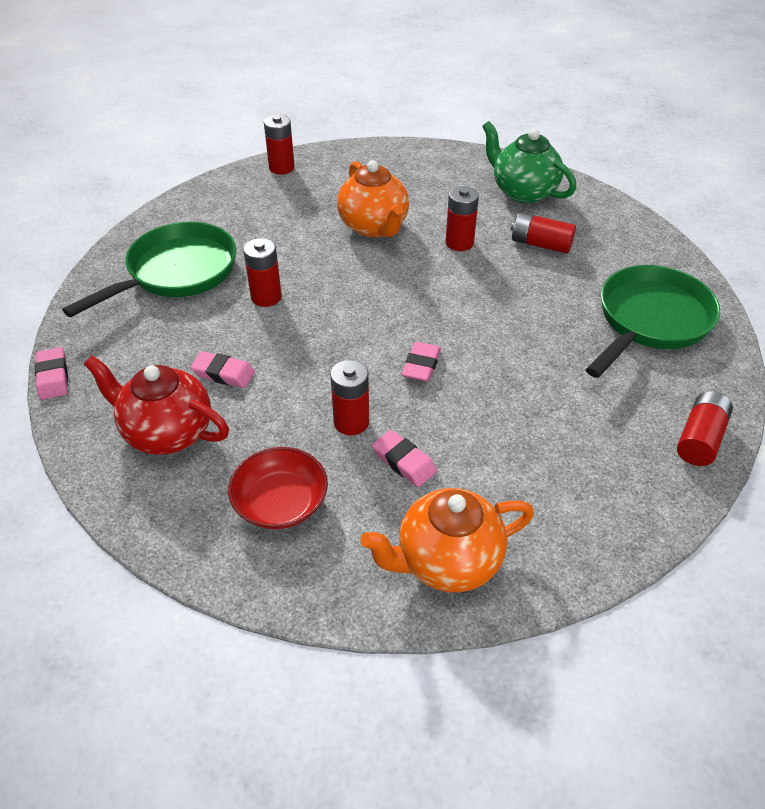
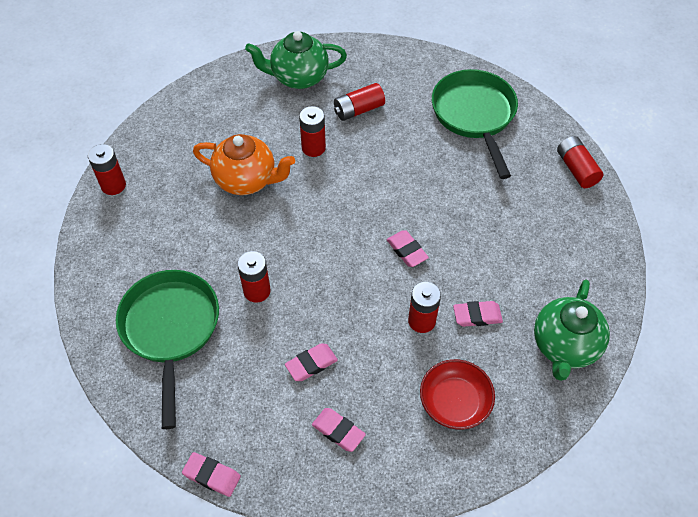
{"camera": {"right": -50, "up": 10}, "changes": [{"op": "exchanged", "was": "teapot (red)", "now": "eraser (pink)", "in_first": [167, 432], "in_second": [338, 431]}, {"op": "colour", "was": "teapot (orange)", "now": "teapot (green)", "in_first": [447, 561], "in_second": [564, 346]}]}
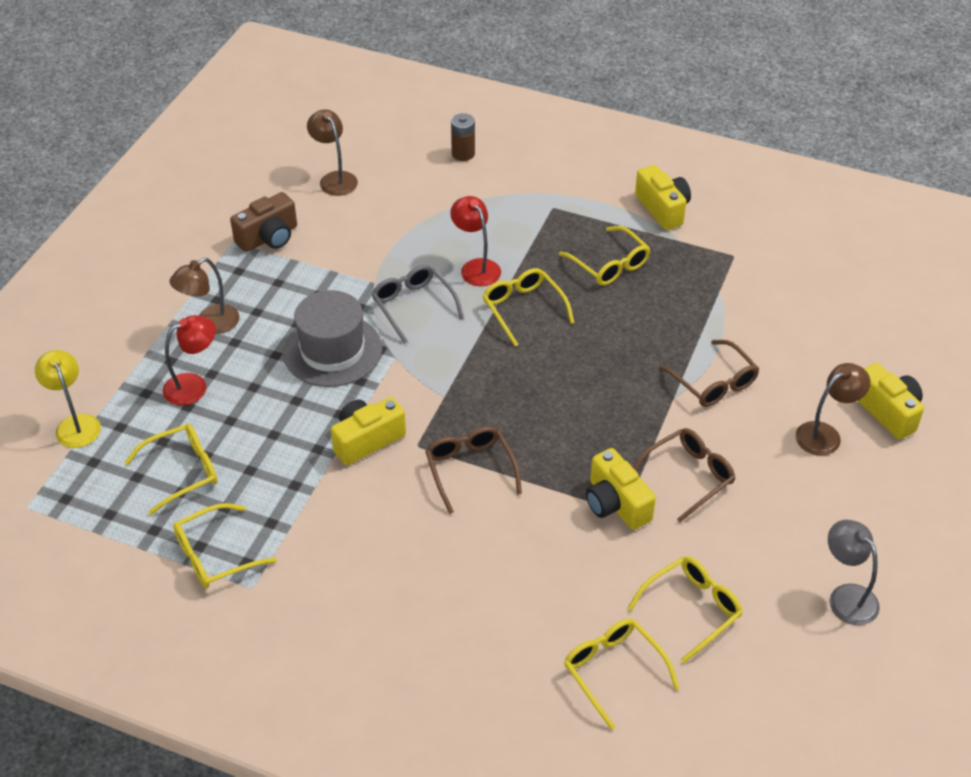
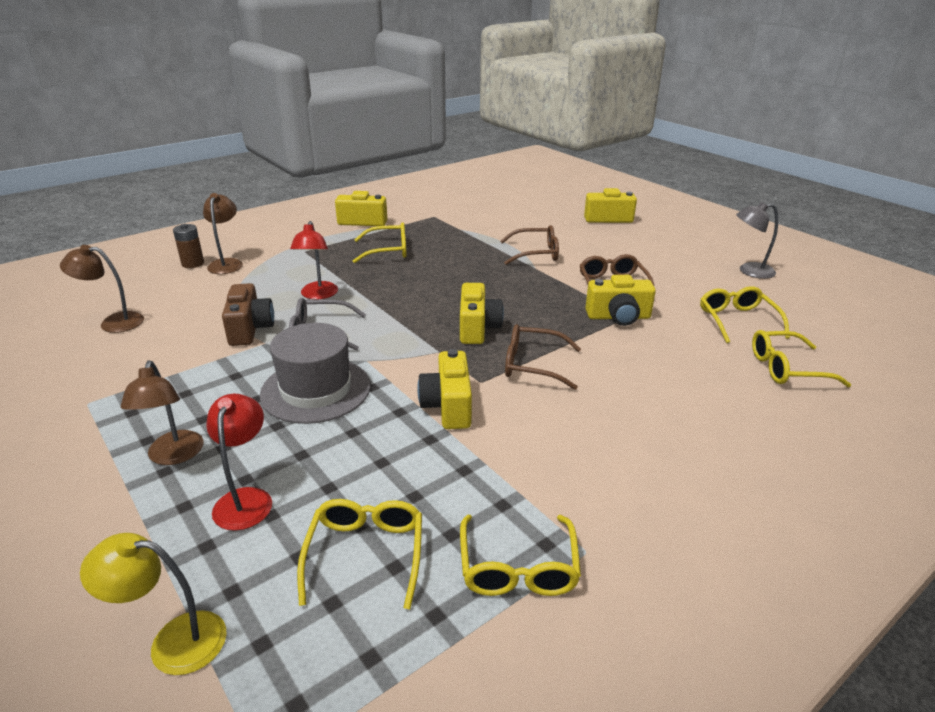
{"camera": {"right": -60, "up": -15}, "changes": [{"op": "relocated", "was": "camera (brown)", "in_first": [268, 237], "in_second": [250, 329]}, {"op": "spun", "was": "lamp (red)", "in_first": [476, 267], "in_second": [318, 295], "clockwise": -90}, {"op": "missing", "was": "glasses (yellow)", "in_first": [523, 309]}, {"op": "relocated", "was": "lamp (brown)", "in_first": [825, 434], "in_second": [227, 263]}, {"op": "appeared", "now": "camera (yellow)", "in_second": [477, 328]}]}
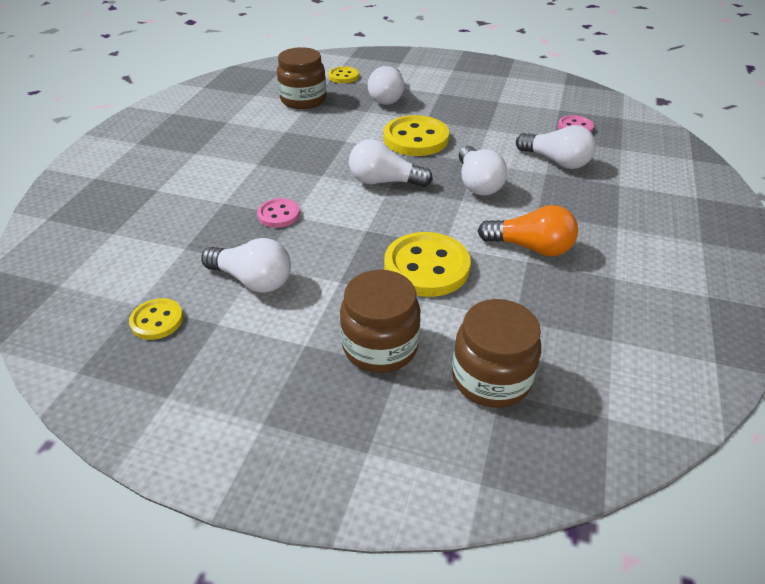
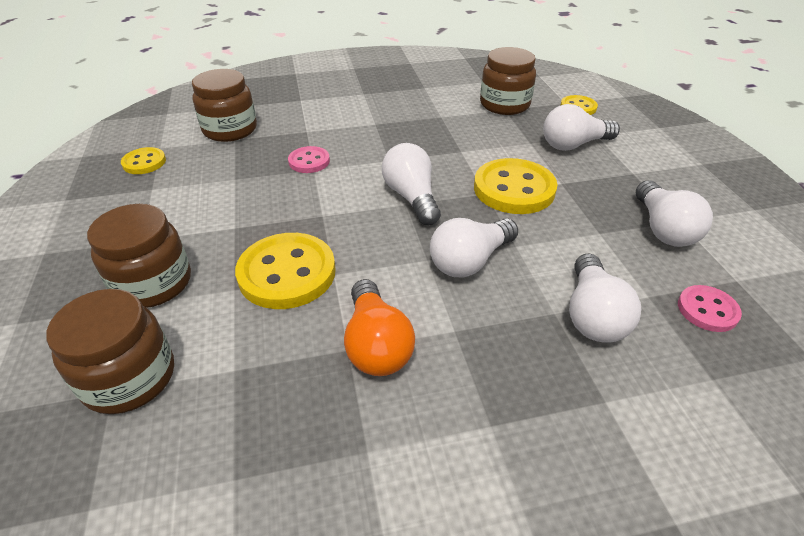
{"camera": {"right": 60, "up": 0}, "changes": [{"op": "relocated", "was": "light bulb (white)", "in_first": [252, 280], "in_second": [663, 229]}, {"op": "appeared", "now": "jar (brown)", "in_second": [230, 130]}]}
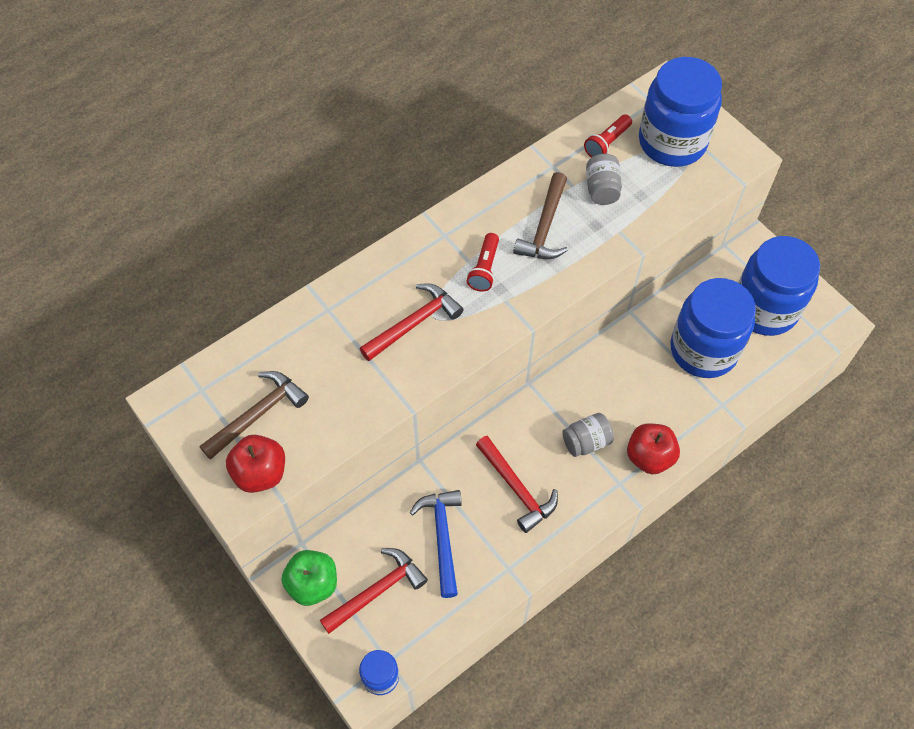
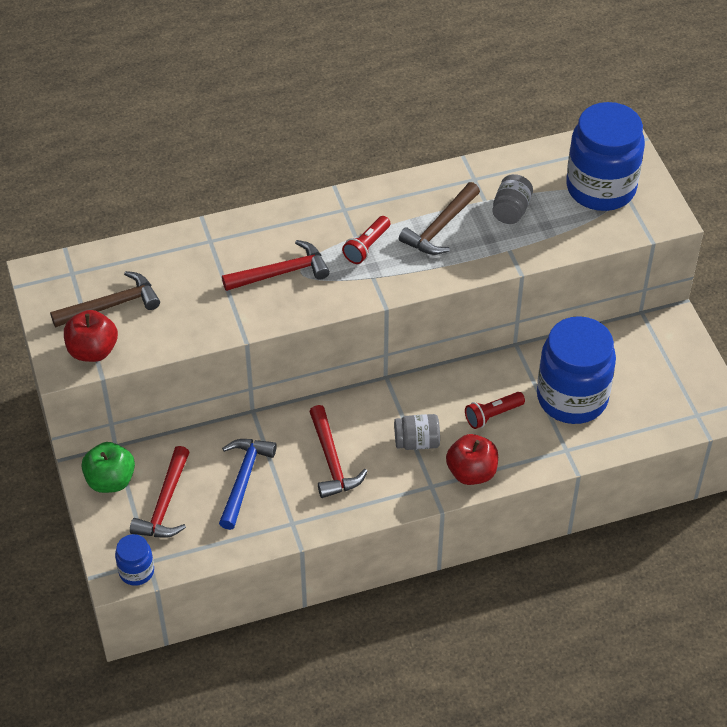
{"camera": {"right": 20, "up": -10}, "changes": [{"op": "relocated", "was": "flashlight (red)", "in_first": [607, 143], "in_second": [492, 415]}, {"op": "missing", "was": "jar (blue)", "in_first": [764, 309]}, {"op": "spun", "was": "hammer (red)", "in_first": [377, 591], "in_second": [165, 504], "clockwise": 120}]}
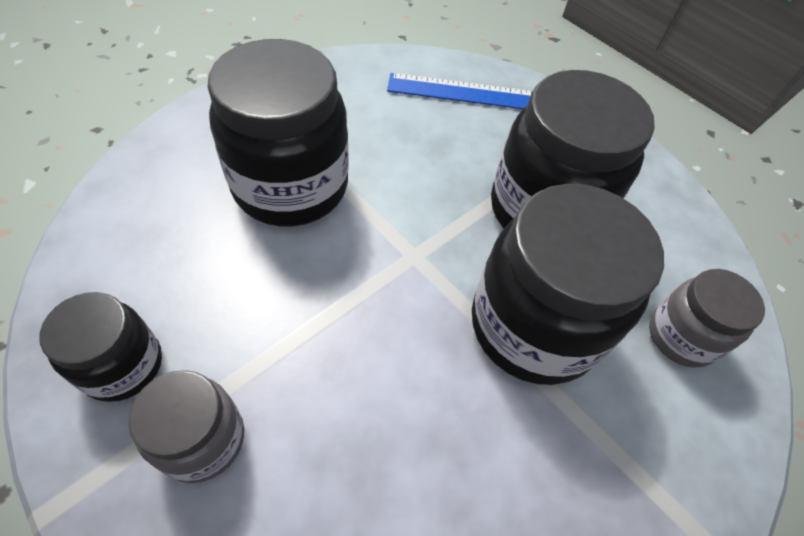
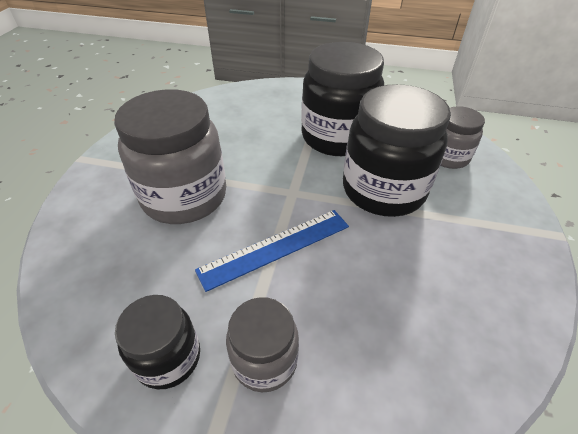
{"camera": {"right": -30, "up": -10}, "changes": [{"op": "colour", "was": "jar (black)", "now": "jar (grey)", "in_first": [291, 186], "in_second": [184, 196]}, {"op": "relocated", "was": "ruler (blue)", "in_first": [468, 93], "in_second": [276, 248]}]}
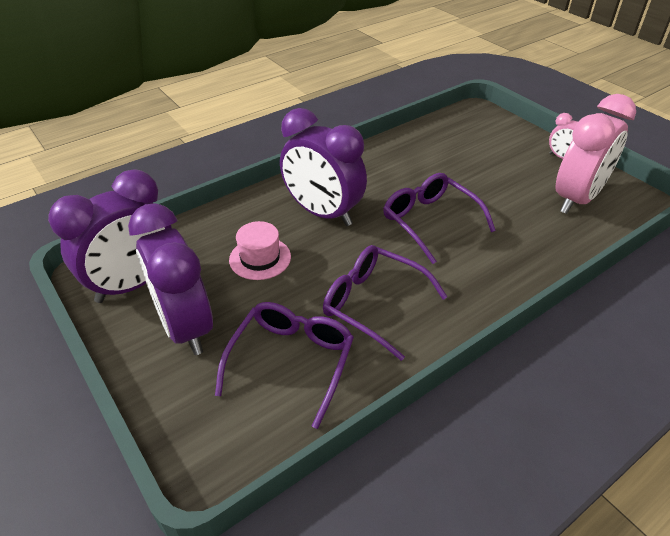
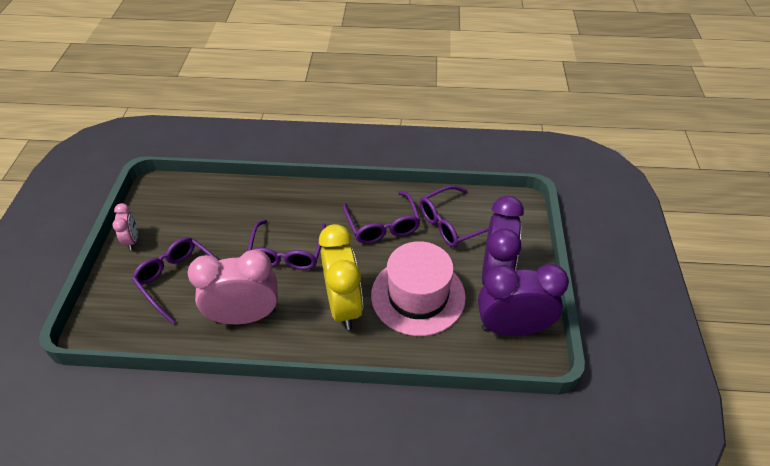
{"camera": {"right": -140, "up": 5}, "changes": [{"op": "relocated", "was": "clock (pink)", "in_first": [576, 199], "in_second": [245, 316]}, {"op": "colour", "was": "clock (purple)", "now": "clock (yellow)", "in_first": [323, 213], "in_second": [343, 305]}, {"op": "size", "was": "hat (pink)", "in_first": [260, 258], "in_second": [418, 295], "ratio": 1.94}, {"op": "appeared", "now": "glasses (purple)", "in_second": [179, 280]}]}
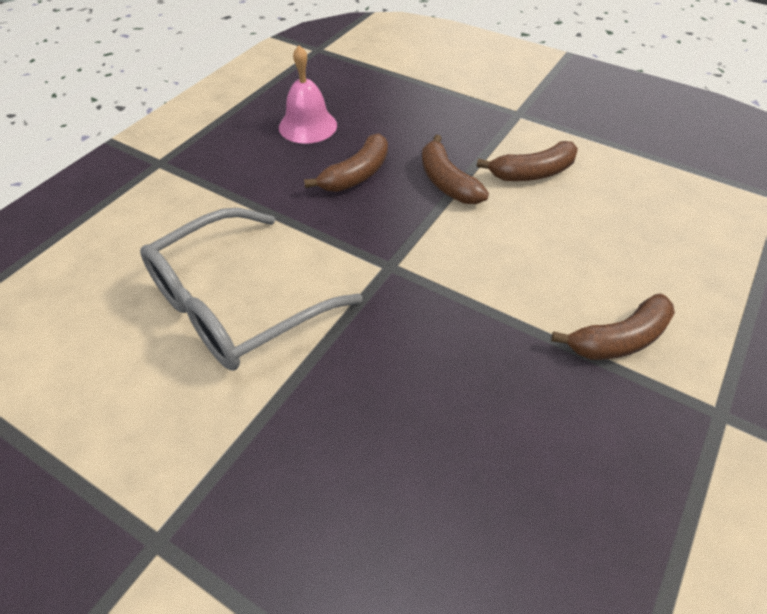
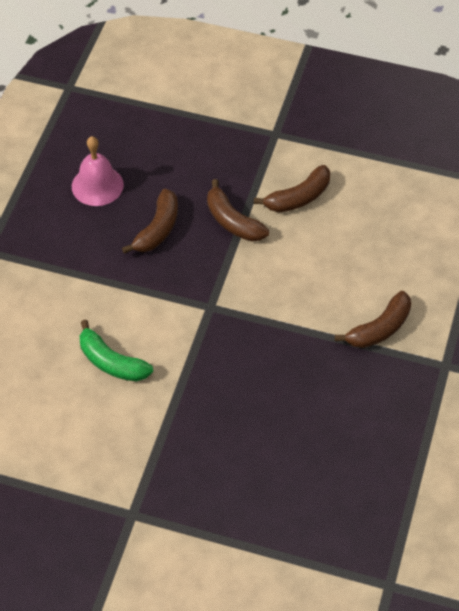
{"camera": {"right": -15, "up": 5}, "changes": [{"op": "exchanged", "was": "glasses (grey)", "now": "banana (green)", "in_first": [236, 305], "in_second": [111, 362]}]}
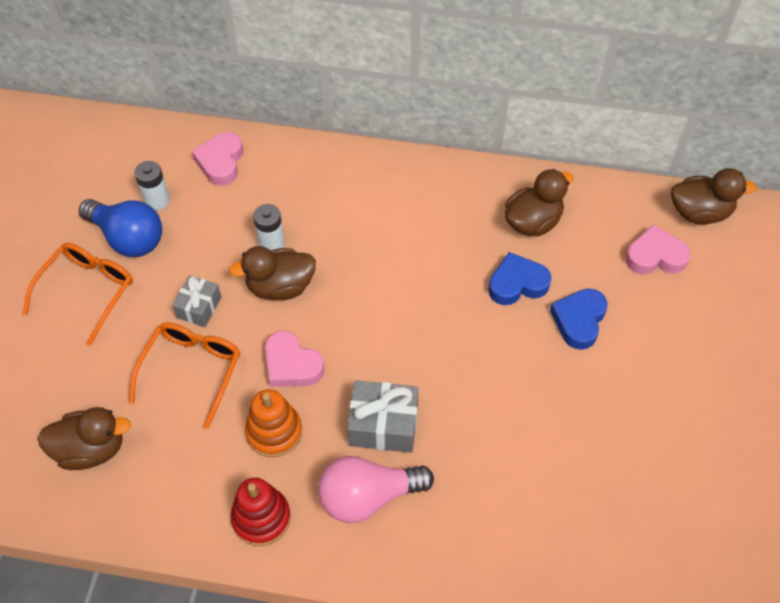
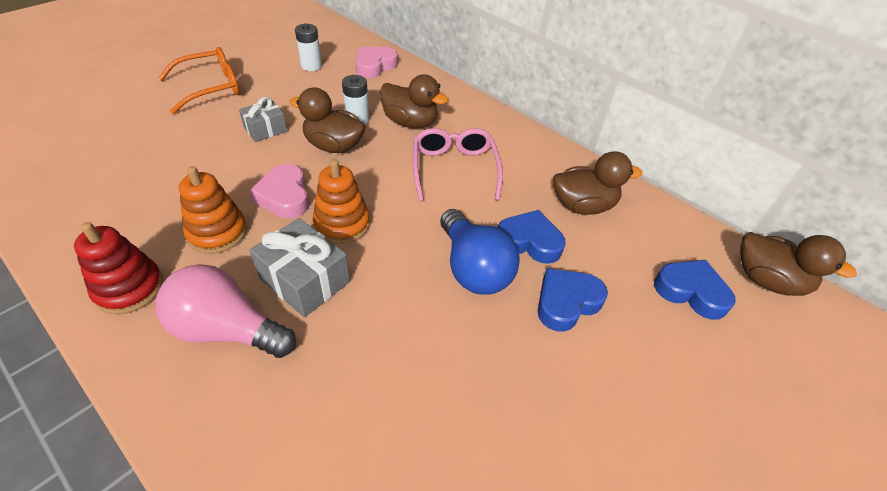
{"camera": {"right": 30, "up": -10}, "changes": [{"op": "relocated", "was": "light bulb (blue)", "in_first": [128, 238], "in_second": [473, 268]}, {"op": "colour", "was": "heart (pink)", "now": "heart (blue)", "in_first": [655, 256], "in_second": [691, 292]}, {"op": "missing", "was": "glasses (orange)", "in_first": [191, 370]}, {"op": "relocated", "was": "duck (brown)", "in_first": [91, 449], "in_second": [410, 122]}, {"op": "appeared", "now": "glasses (pink)", "in_second": [454, 169]}, {"op": "appeared", "now": "stacking toy (orange)", "in_second": [342, 224]}]}
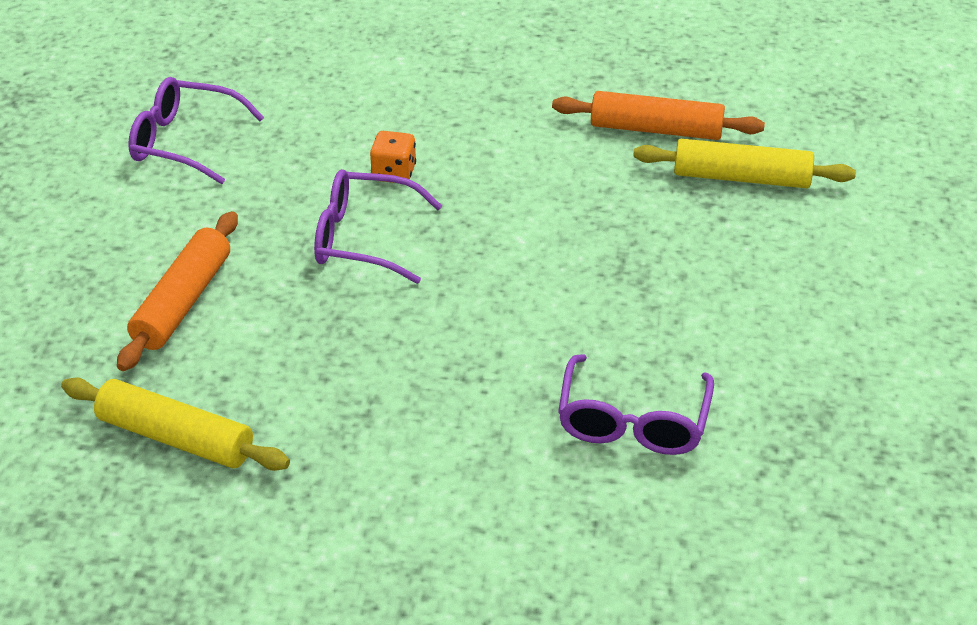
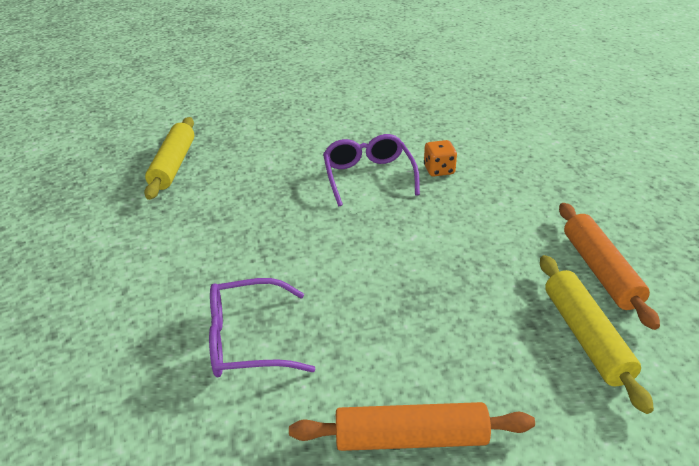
{"camera": {"right": 70, "up": -5}, "changes": [{"op": "missing", "was": "glasses (purple)", "in_first": [184, 142]}, {"op": "relocated", "was": "rolling pin (orange)", "in_first": [183, 302], "in_second": [410, 438]}]}
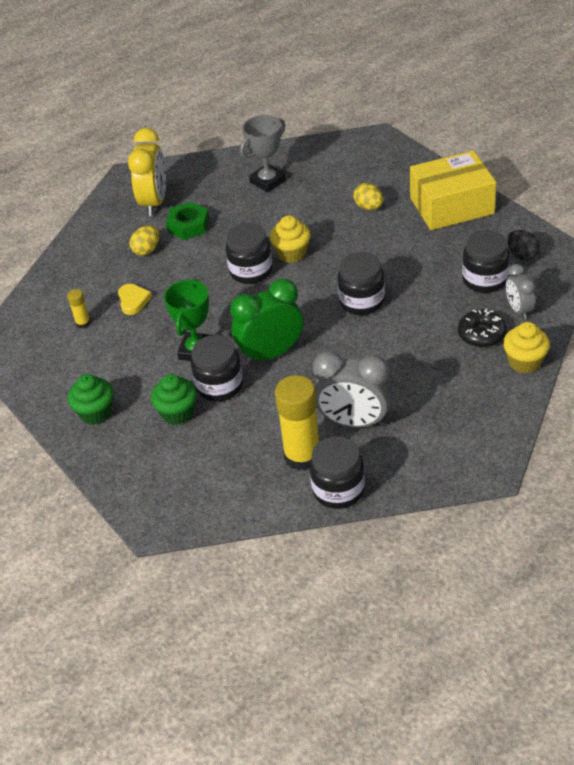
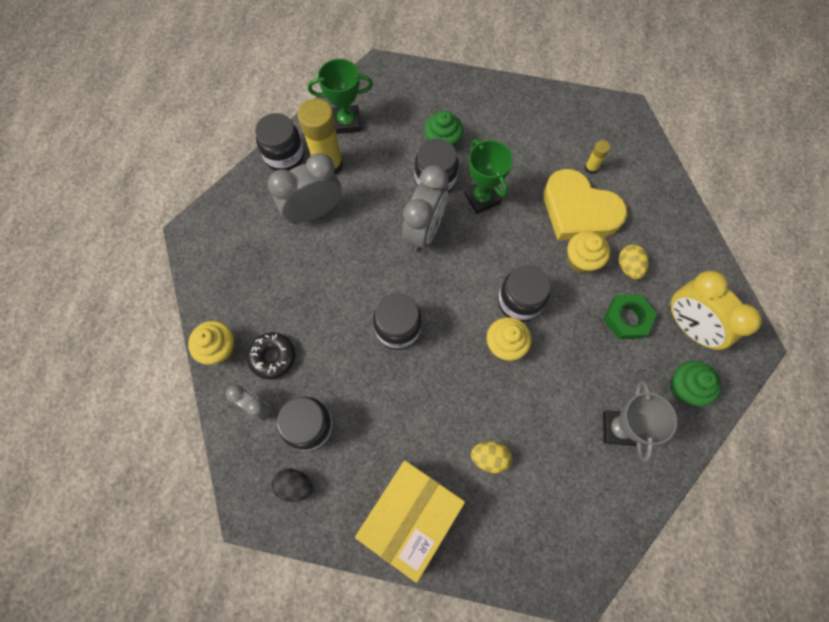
{"camera": {"right": 135, "up": 25}, "changes": [{"op": "colour", "was": "clock (green)", "now": "clock (grey)", "in_first": [271, 354], "in_second": [424, 231]}, {"op": "size", "was": "heart (yellow)", "in_first": [133, 301], "in_second": [578, 211], "ratio": 2.25}, {"op": "relocated", "was": "cupcake (green)", "in_first": [95, 413], "in_second": [684, 388]}, {"op": "appeared", "now": "trophy (green)", "in_second": [347, 122]}, {"op": "appeared", "now": "cupcake (yellow)", "in_second": [581, 260]}]}
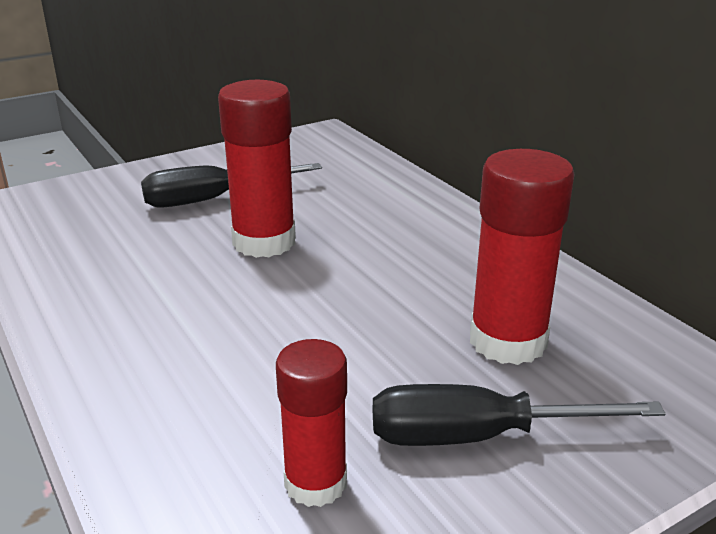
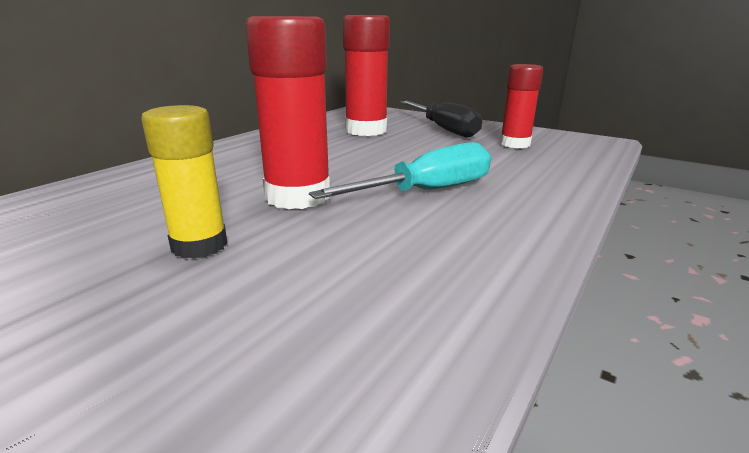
{"camera": {"right": -115, "up": -5}, "changes": [{"op": "exchanged", "was": "screwdriver (black)", "now": "glue stick (yellow)", "in_first": [212, 200], "in_second": [199, 245]}, {"op": "appeared", "now": "screwdriver (turquoise)", "in_second": [427, 191]}]}
